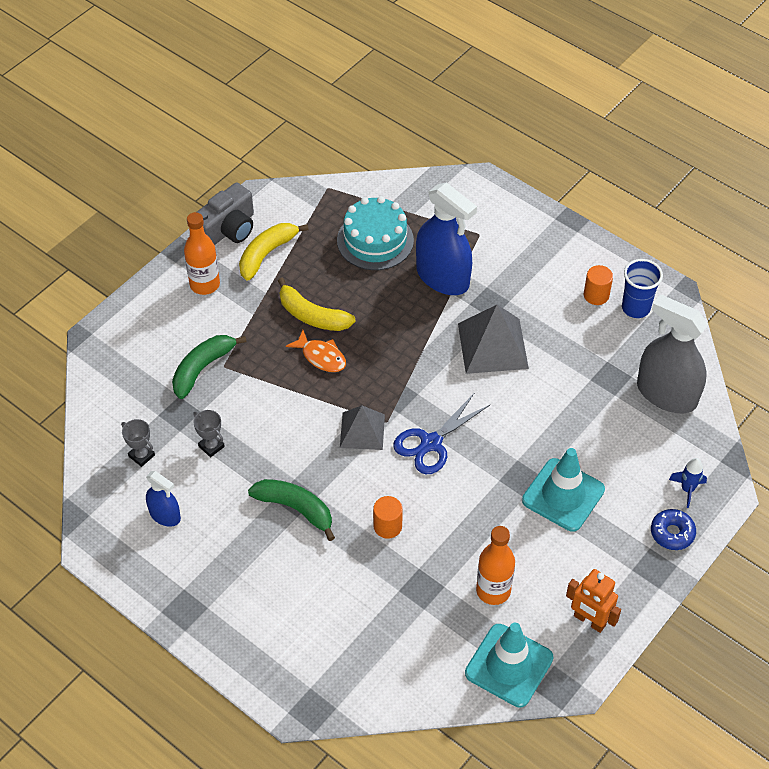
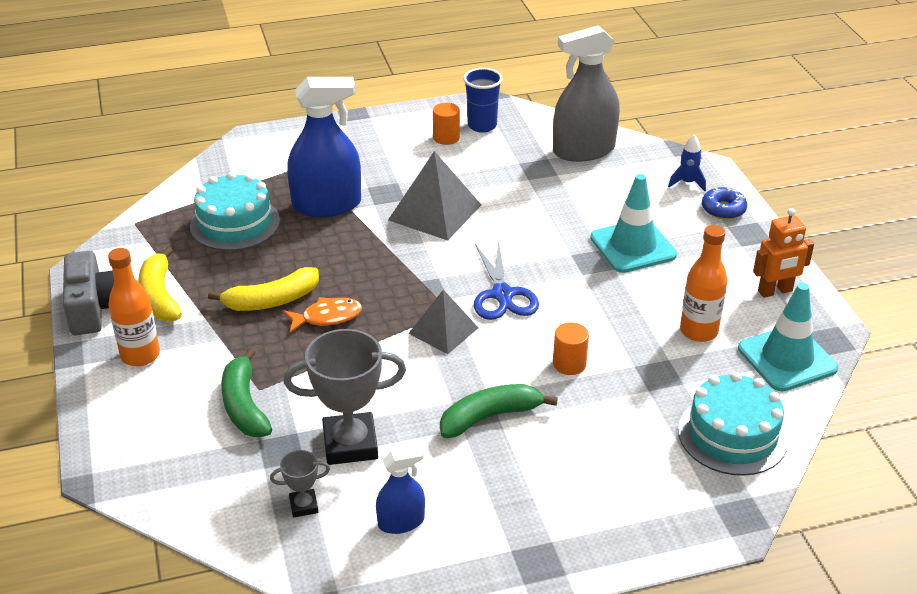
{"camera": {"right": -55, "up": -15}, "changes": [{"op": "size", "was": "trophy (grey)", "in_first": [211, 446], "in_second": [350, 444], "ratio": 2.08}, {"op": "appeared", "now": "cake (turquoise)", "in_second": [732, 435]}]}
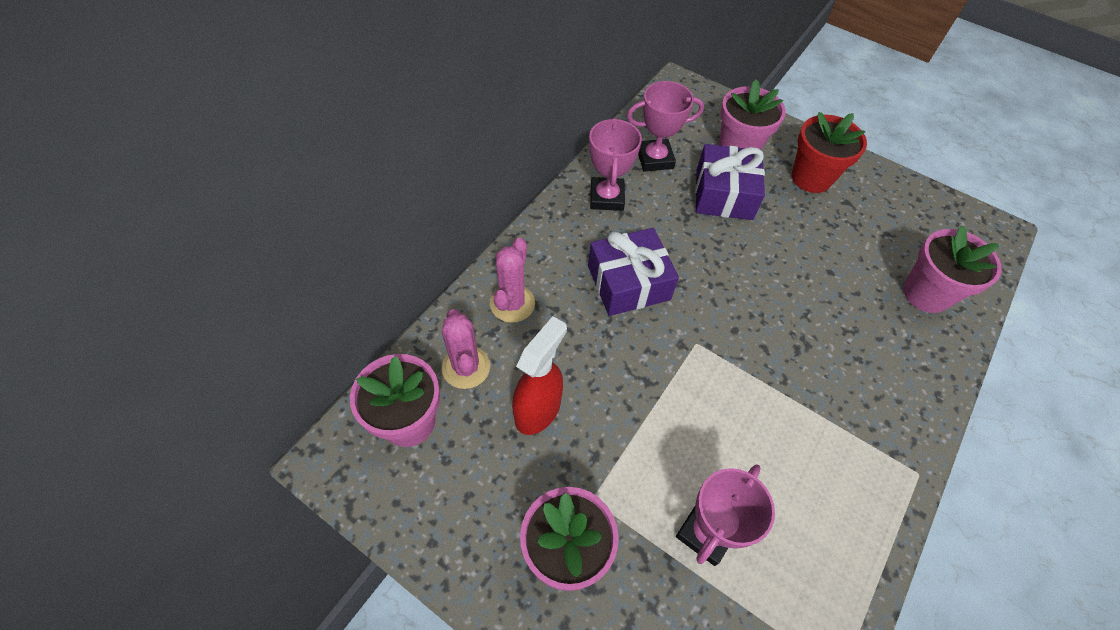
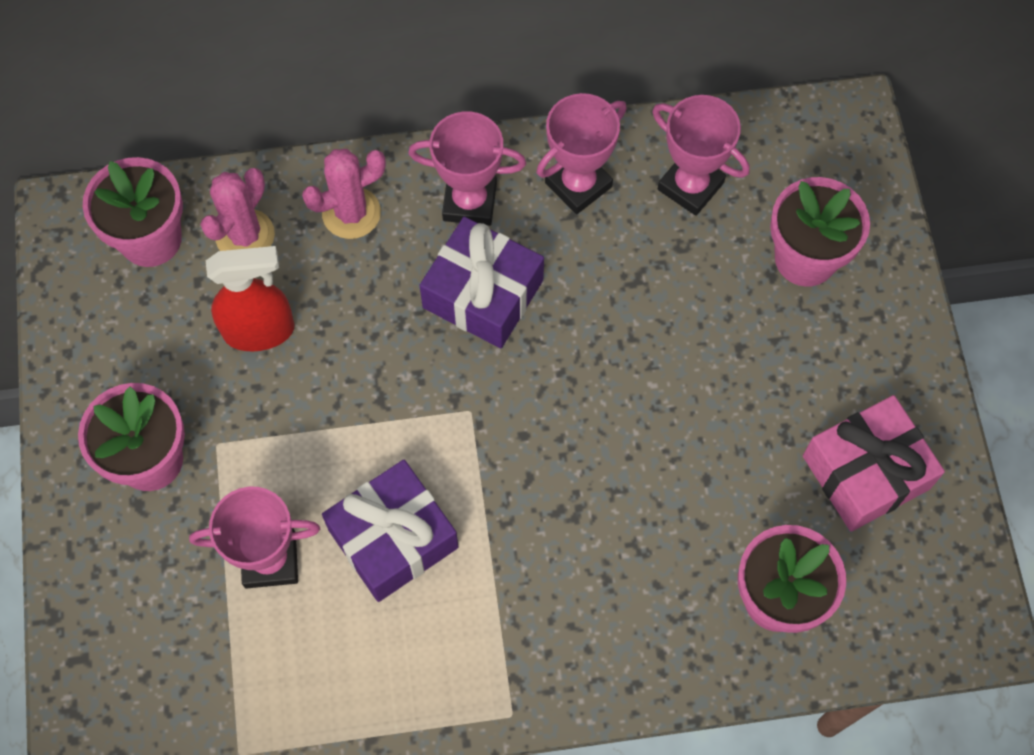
{"camera": {"right": 50, "up": 10}, "changes": [{"op": "missing", "was": "flower pot (red)", "in_first": [811, 178]}, {"op": "relocated", "was": "gift (purple)", "in_first": [724, 194], "in_second": [393, 538]}, {"op": "appeared", "now": "trophy (pink)", "in_second": [469, 202]}, {"op": "appeared", "now": "gift (pink)", "in_second": [865, 472]}]}
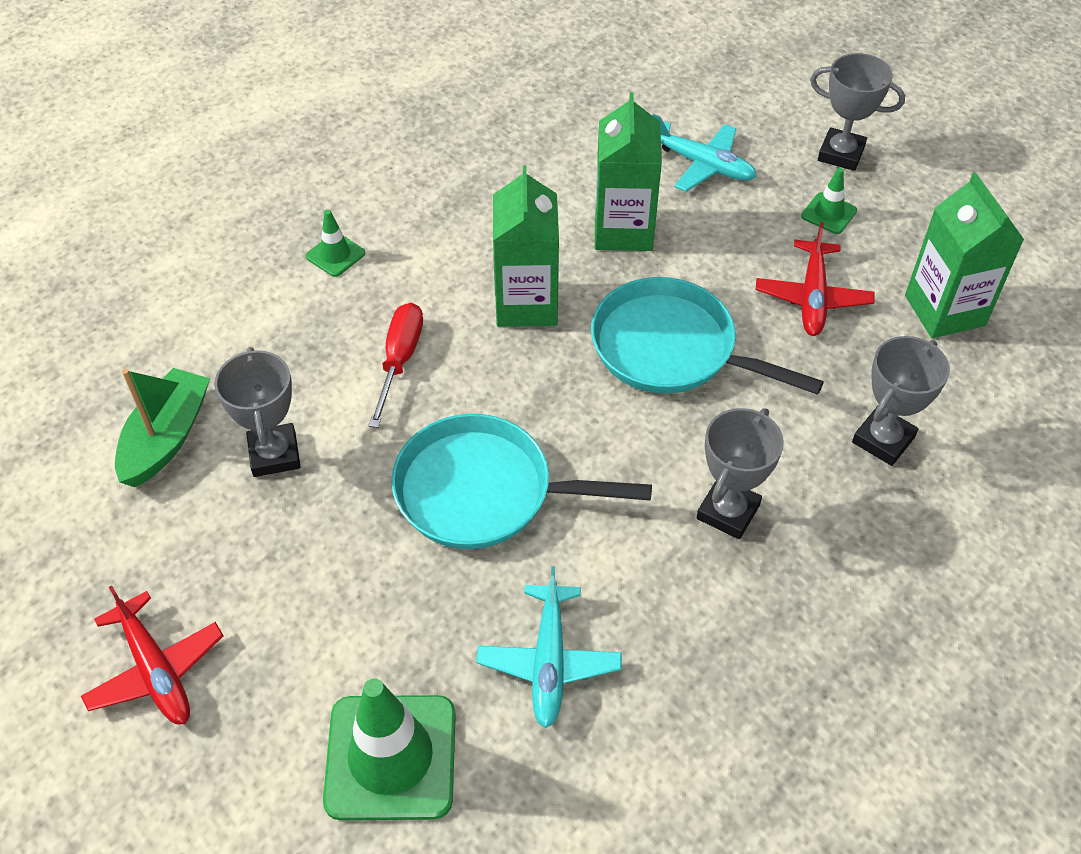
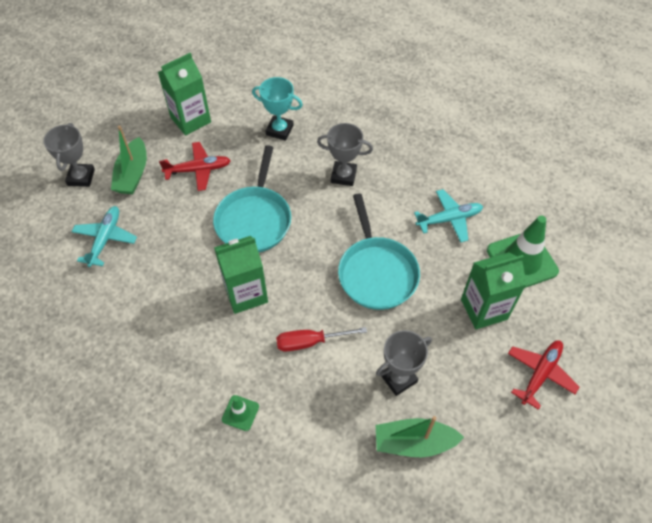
{"camera": {"right": -110, "up": 5}, "changes": [{"op": "relocated", "was": "carton (green)", "in_first": [623, 230], "in_second": [484, 309]}, {"op": "exchanged", "was": "traffic cone (green)", "now": "boat (green)", "in_first": [829, 213], "in_second": [133, 174]}, {"op": "colour", "was": "trophy (grey)", "now": "trophy (turquoise)", "in_first": [883, 440], "in_second": [279, 130]}]}
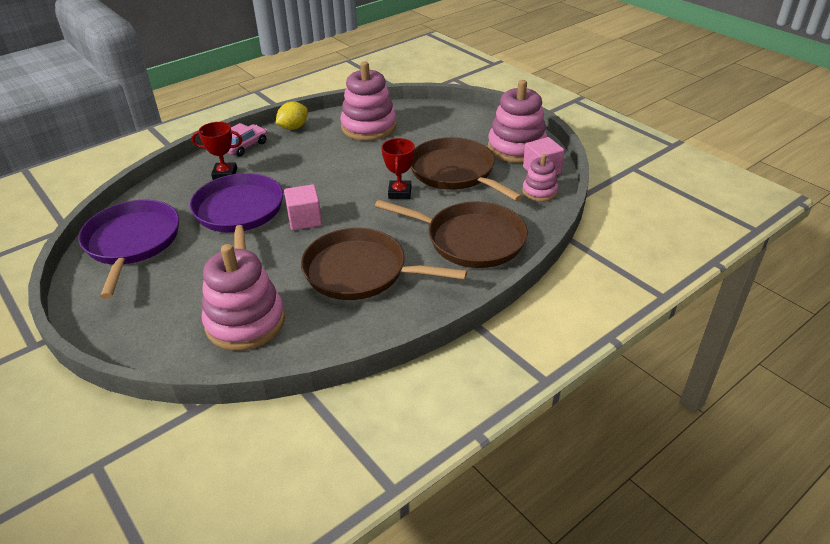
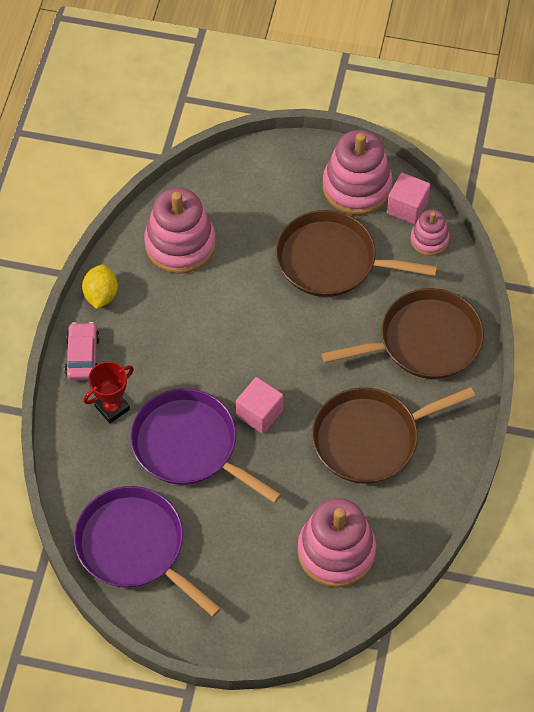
{"camera": {"right": -40, "up": 20}, "changes": [{"op": "missing", "was": "trophy (red)", "in_first": [399, 192]}]}
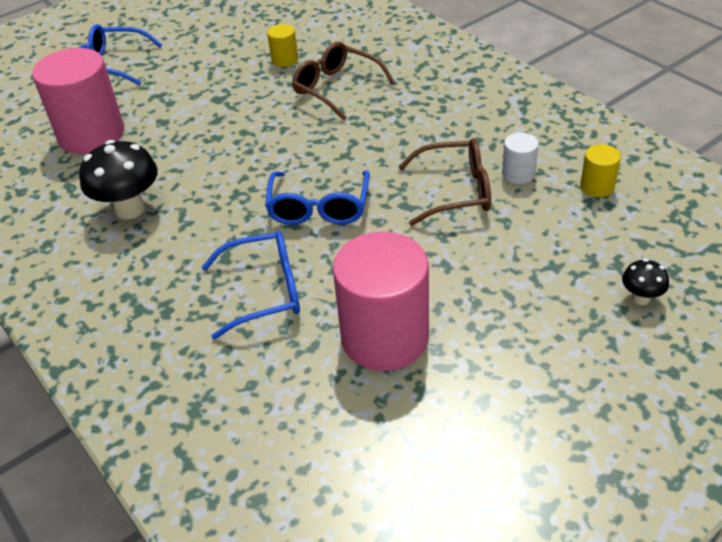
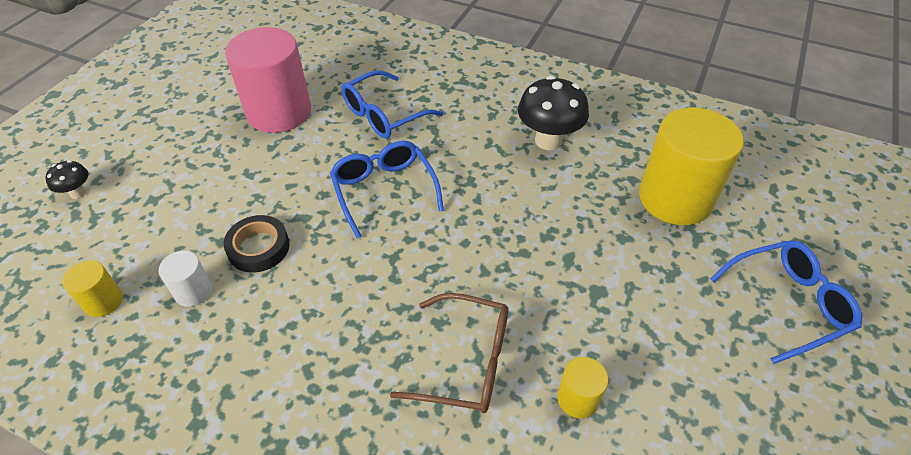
{"camera": {"right": 150, "up": 5}, "changes": [{"op": "colour", "was": "cylinder (pink)", "now": "cylinder (yellow)", "in_first": [91, 134], "in_second": [675, 198]}, {"op": "exchanged", "was": "glasses (brown)", "now": "tape (black)", "in_first": [455, 191], "in_second": [258, 247]}]}
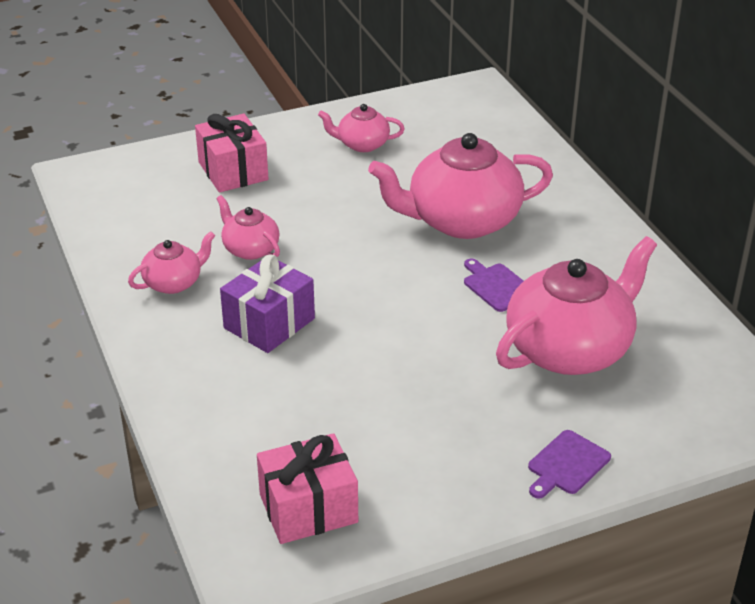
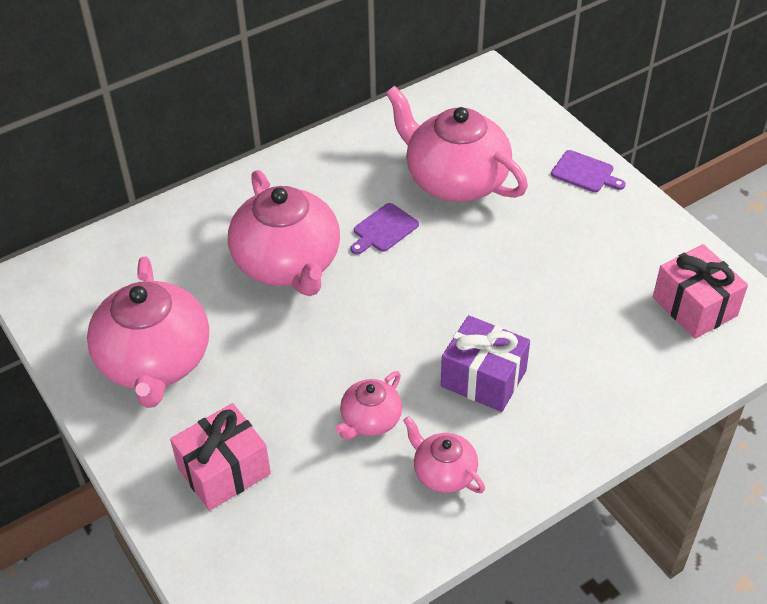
{"camera": {"right": -100, "up": 10}, "changes": [{"op": "size", "was": "teapot (pink)", "in_first": [362, 144], "in_second": [155, 362], "ratio": 2.01}]}
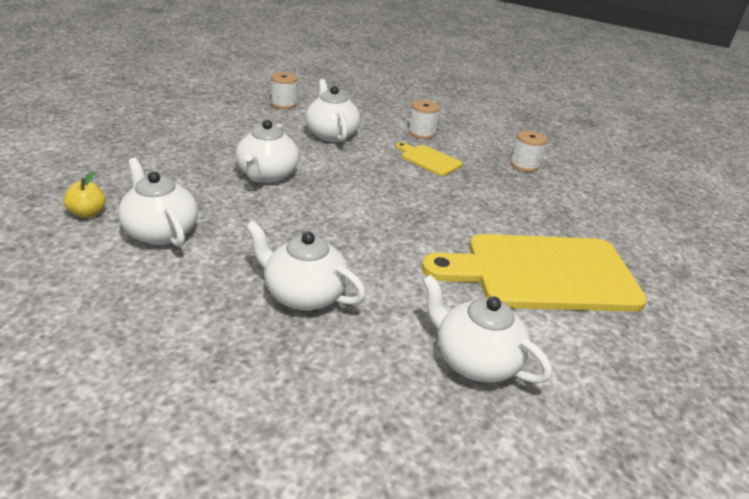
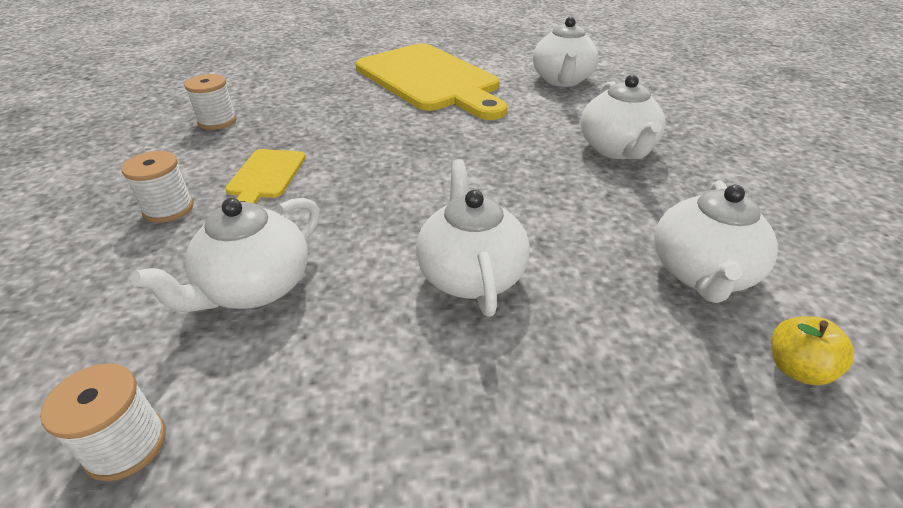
{"camera": {"right": -120, "up": 5}, "changes": [{"op": "spun", "was": "teapot (white)", "in_first": [267, 175], "in_second": [470, 274], "clockwise": -75}]}
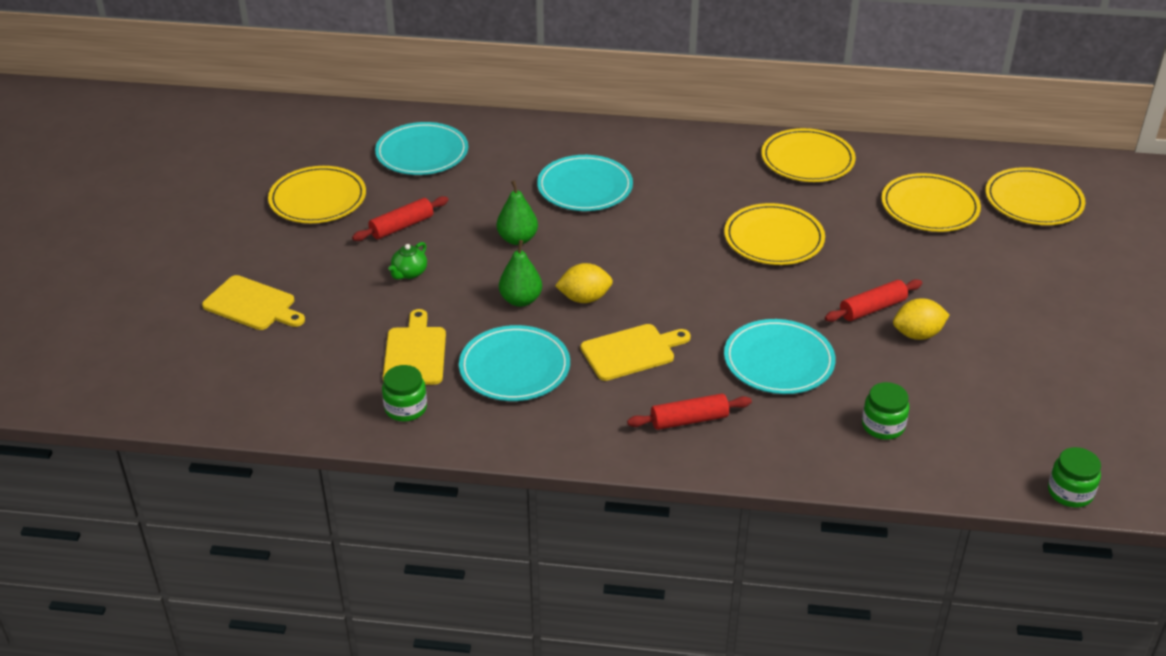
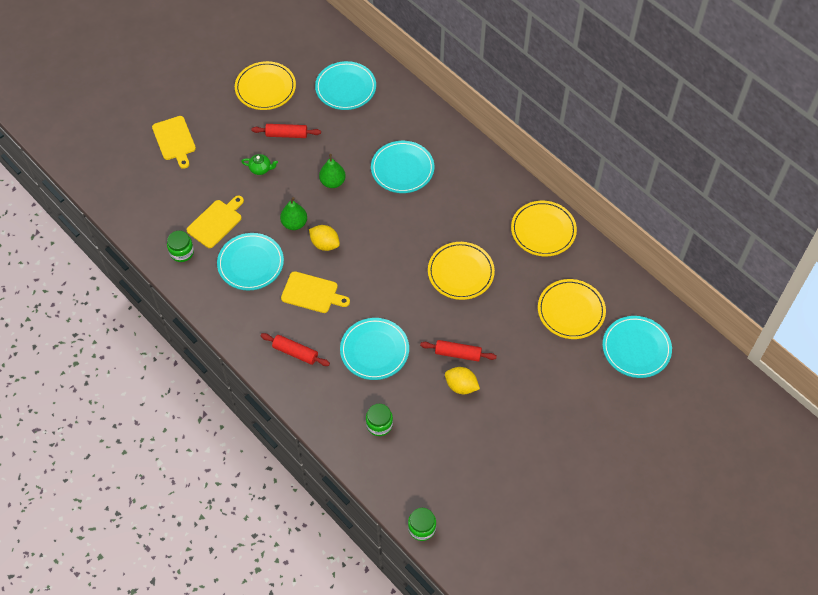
{"camera": {"right": 40, "up": 20}, "changes": [{"op": "colour", "was": "plate (yellow)", "now": "plate (turquoise)", "in_first": [1033, 201], "in_second": [636, 348]}, {"op": "spun", "was": "teapot (green)", "in_first": [409, 273], "in_second": [261, 169], "clockwise": -150}]}
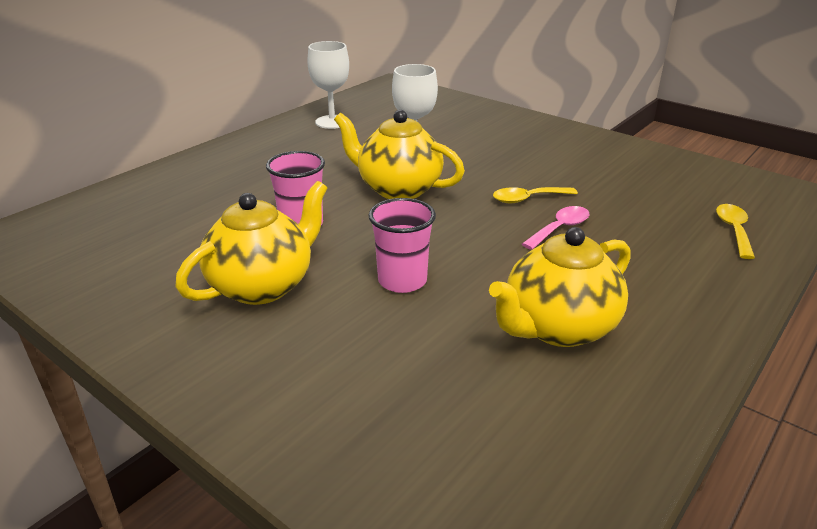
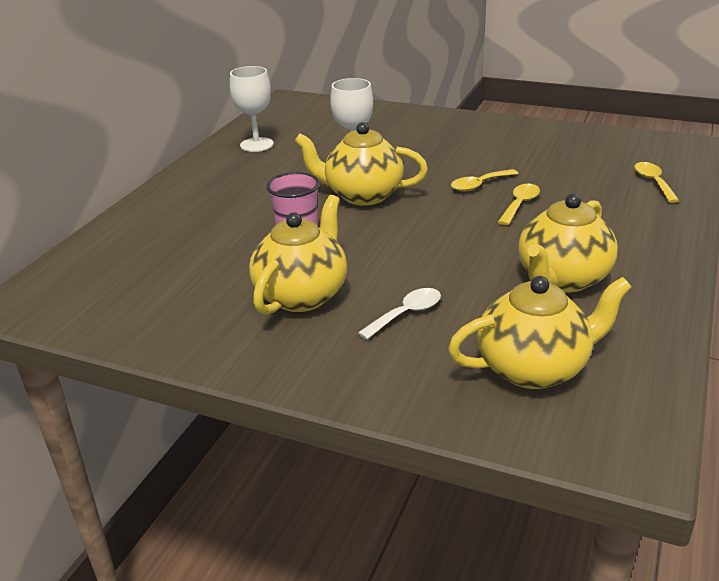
{"camera": {"right": -15, "up": 0}, "changes": [{"op": "missing", "was": "cup (pink)", "in_first": [402, 281]}, {"op": "colour", "was": "spoon (pink)", "now": "spoon (yellow)", "in_first": [560, 228], "in_second": [520, 204]}, {"op": "appeared", "now": "teapot (yellow)", "in_second": [534, 368]}, {"op": "appeared", "now": "spoon (white)", "in_second": [406, 314]}]}
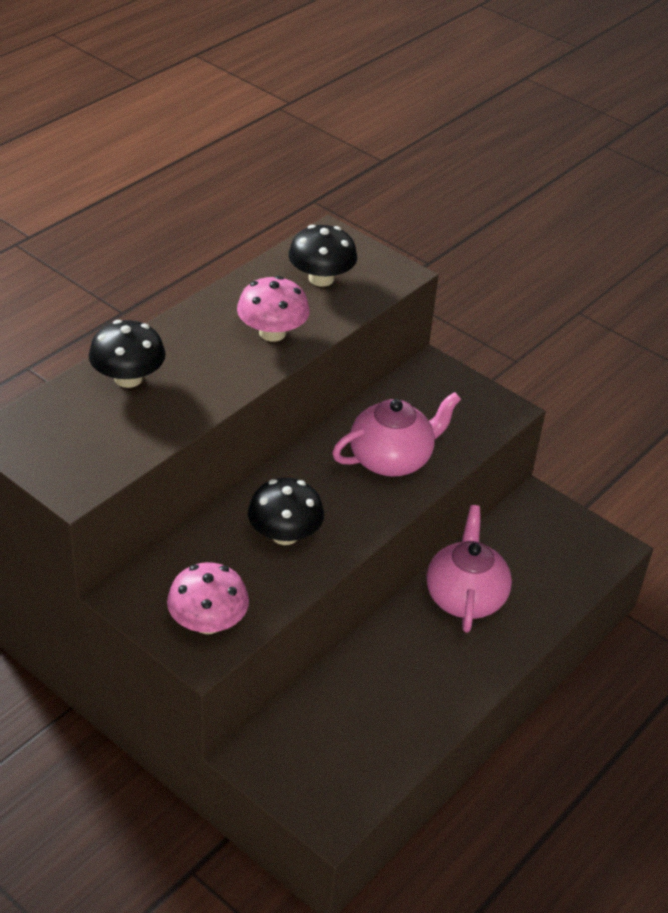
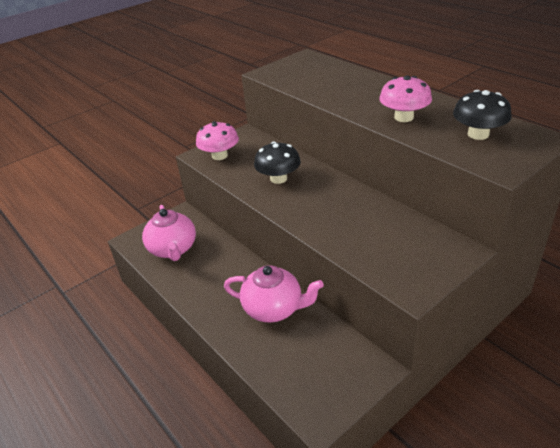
{"camera": {"right": 105, "up": -5}, "changes": [{"op": "missing", "was": "mushroom (black)", "in_first": [128, 378]}, {"op": "relocated", "was": "teapot (pink)", "in_first": [392, 459], "in_second": [173, 249]}]}
